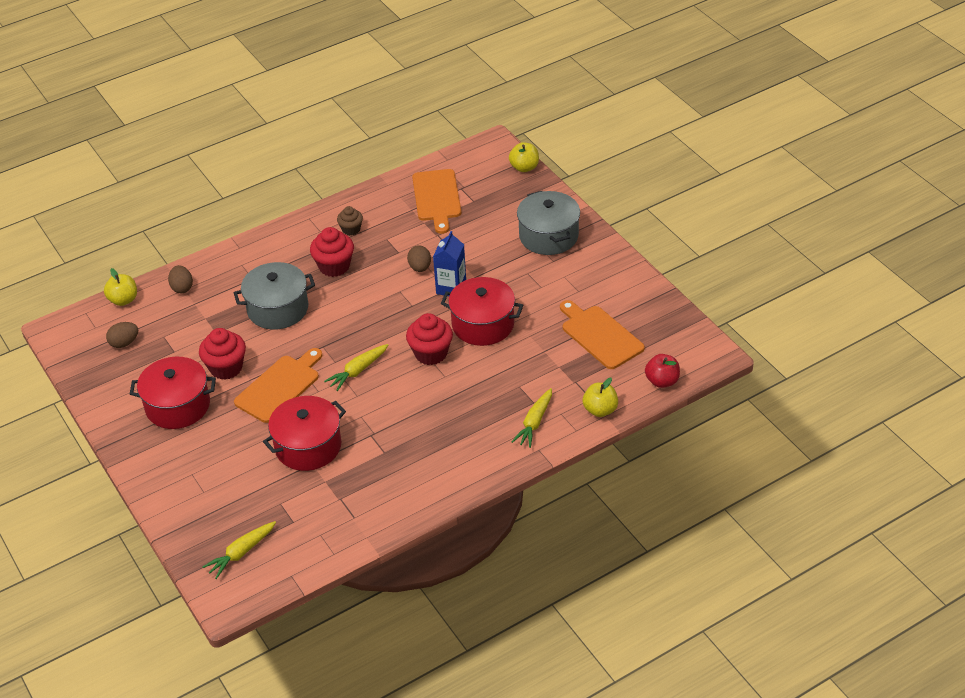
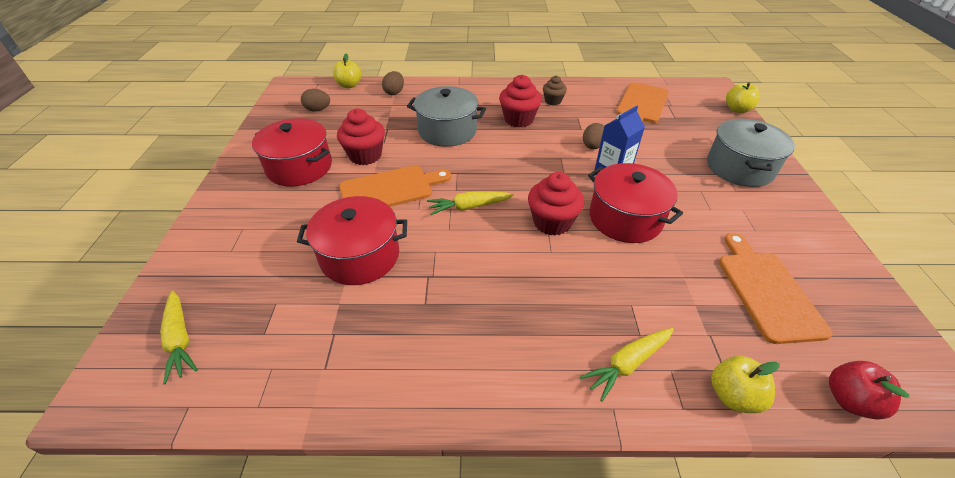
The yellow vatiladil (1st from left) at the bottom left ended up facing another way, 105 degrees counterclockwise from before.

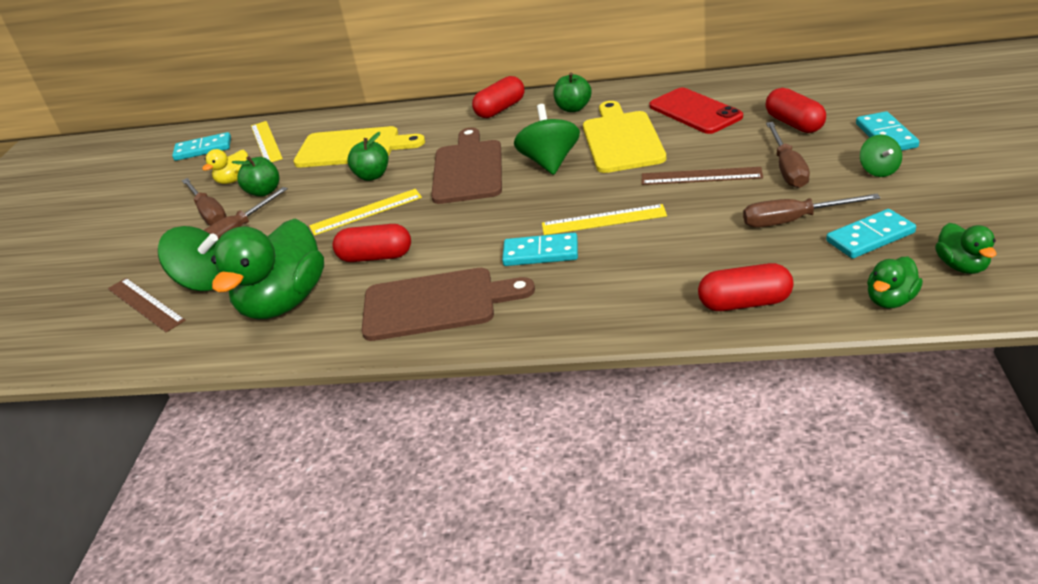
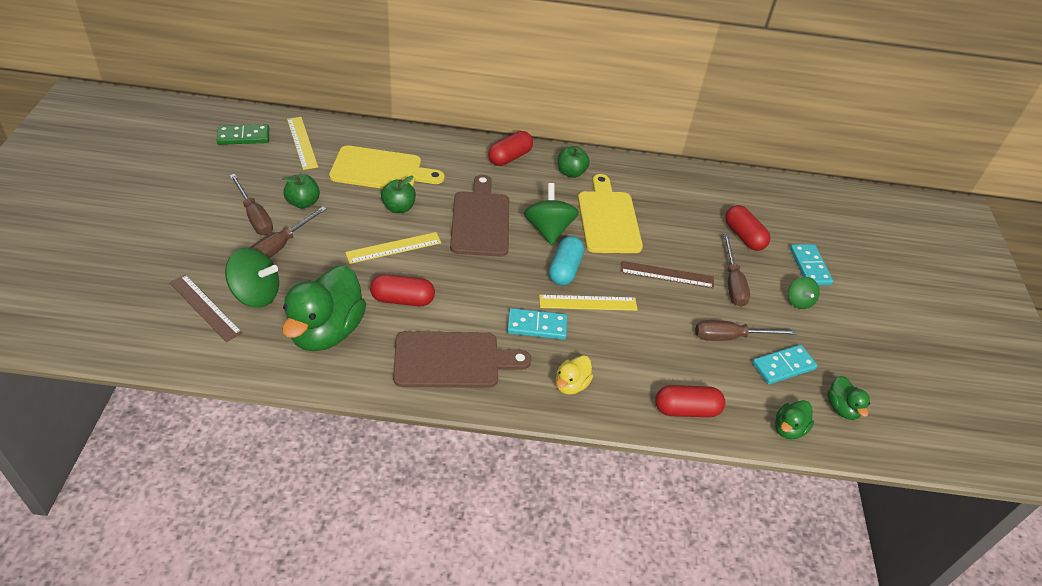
The second view lost the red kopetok at the top right. What was the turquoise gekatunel (1st from left) at the top left turned into the green gekatunel at the top left. The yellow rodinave ended up elsewhere, having gone from the top left to the centre. The second view gained the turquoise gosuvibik at the centre.

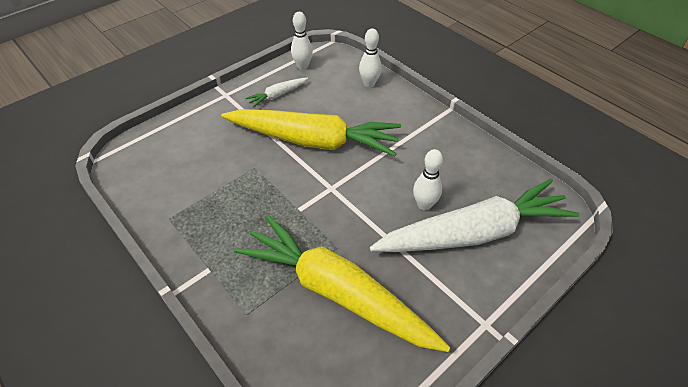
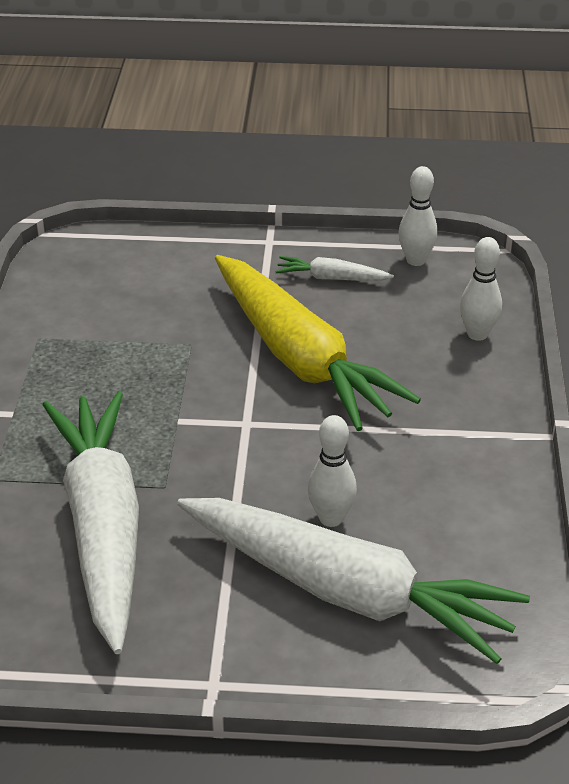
What was the yellow vatiladil (2nd from left) at the bottom centre turned into the white vatiladil (1st from left) at the middle left.

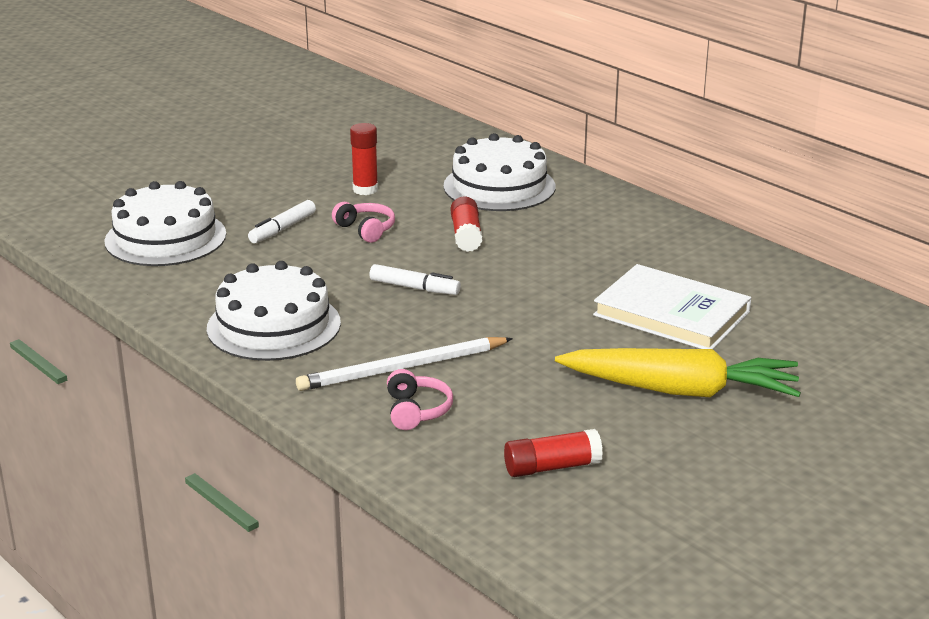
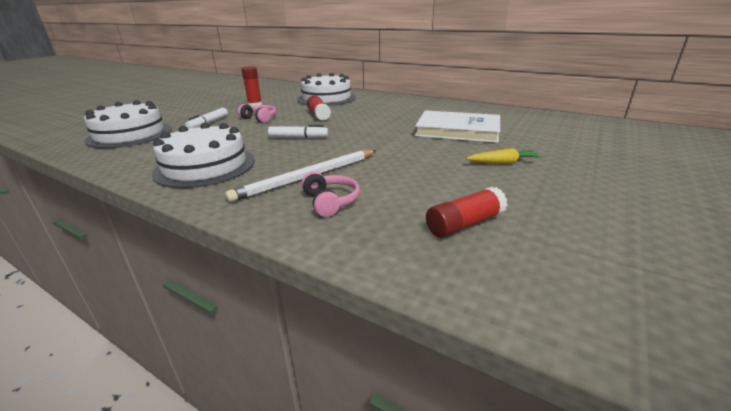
The size of the yellow vatiladil at the middle right changed by a factor of 0.44.

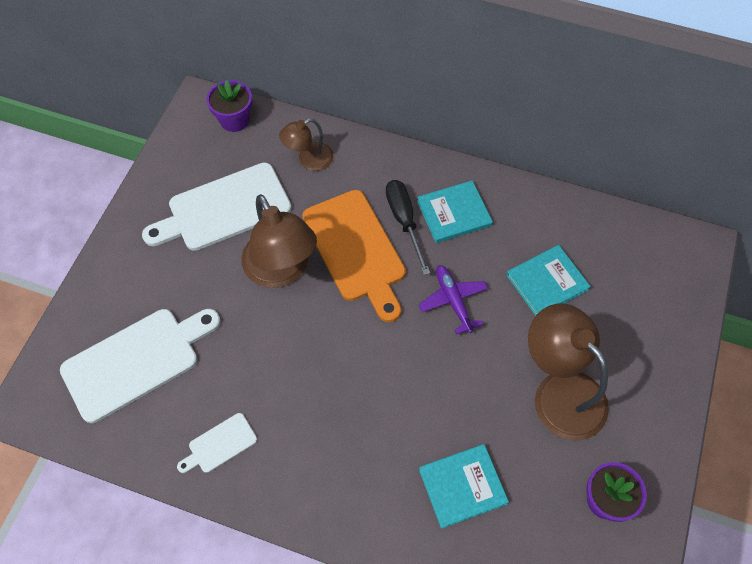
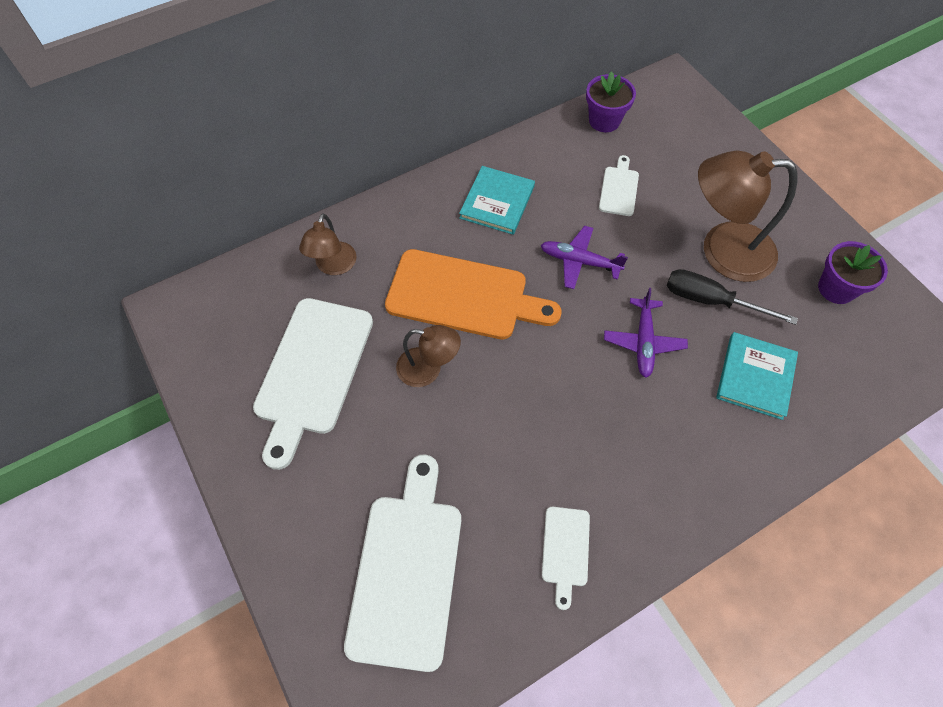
The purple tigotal (1st from left) ended up elsewhere, having gone from the top left to the top centre. The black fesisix ended up elsewhere, having gone from the centre to the middle right. The size of the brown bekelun (1st from left in the first image) at the centre changed by a factor of 0.55. Where the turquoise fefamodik (3rd from left) stood at the middle right, the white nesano (4th from left) came to stand at the top centre. The second view gained the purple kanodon (2nd from left) at the middle right.

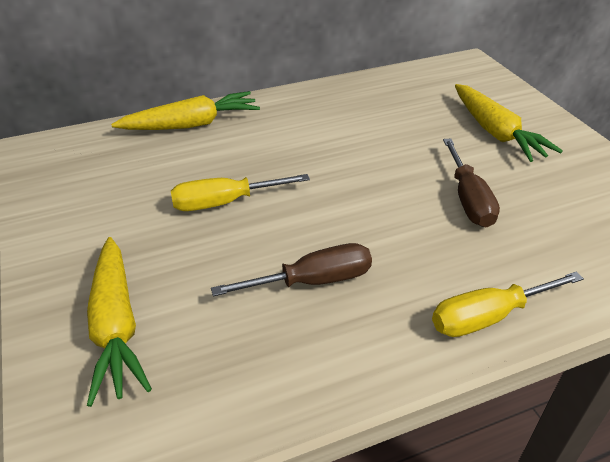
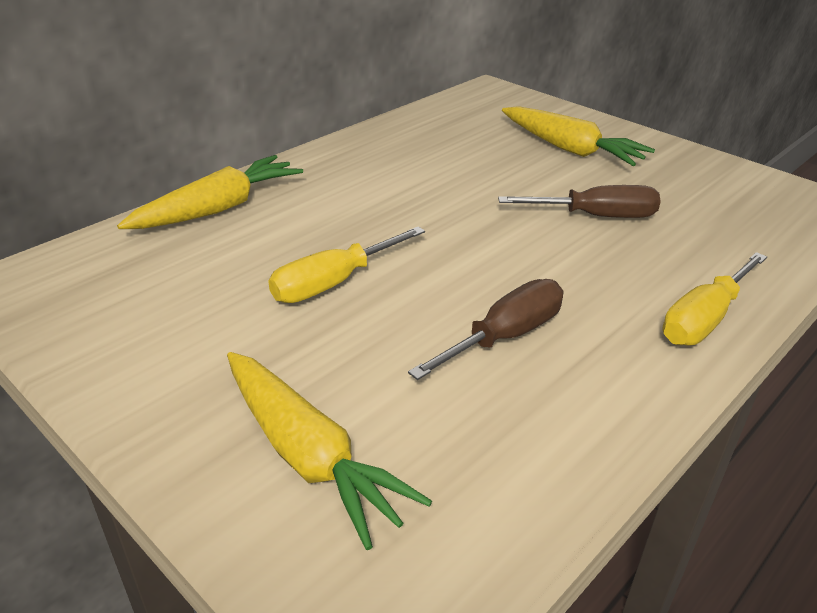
The brown fesisix (2nd from left) at the middle right ended up facing another way, 60 degrees counterclockwise from before.

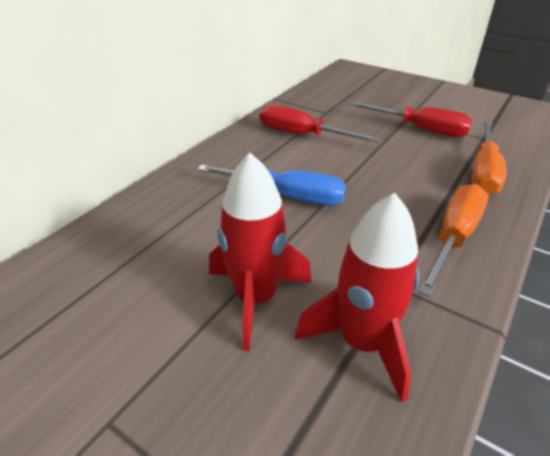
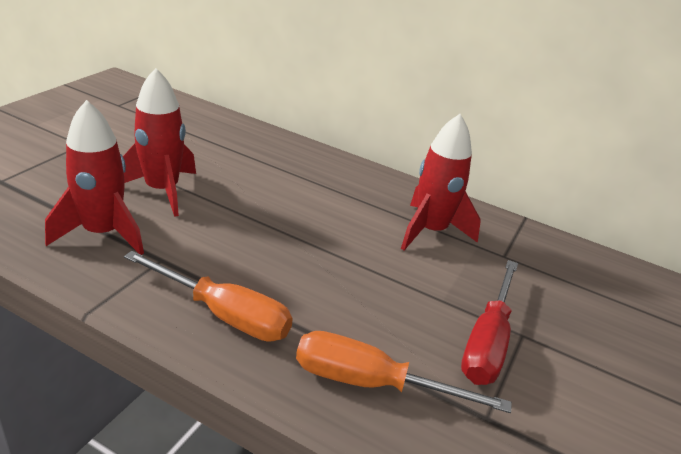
Where the red fesisix (1st from left) stood at the top centre, the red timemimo (3rd from left) came to stand at the centre. The second view lost the blue fesisix at the centre.

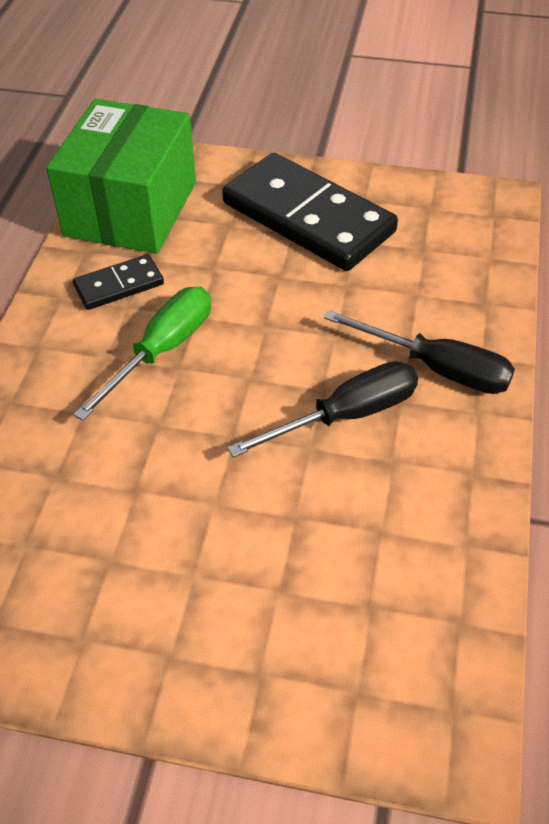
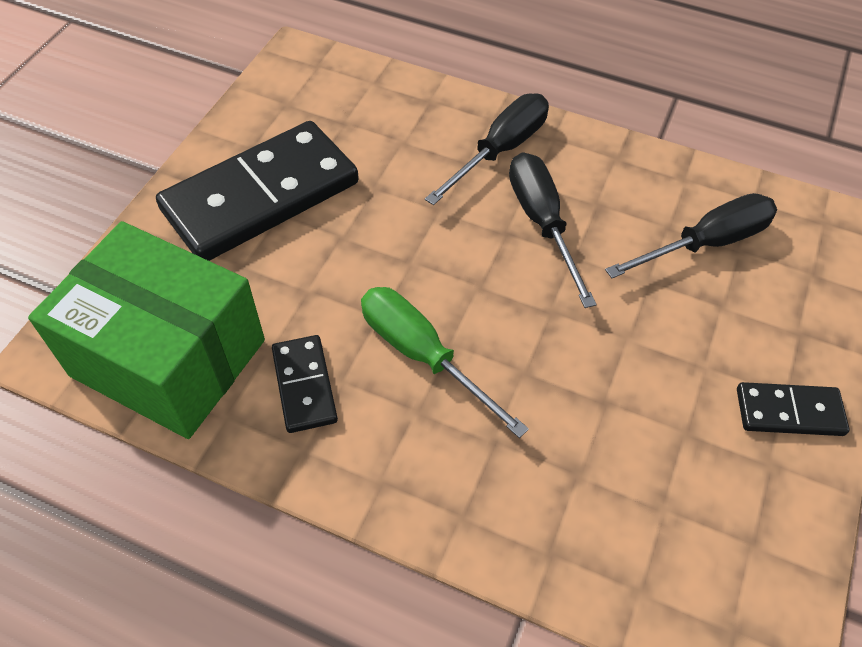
The second view gained the black fesisix (3rd from left) at the middle right. The second view gained the black gekatunel (3rd from left) at the middle right.

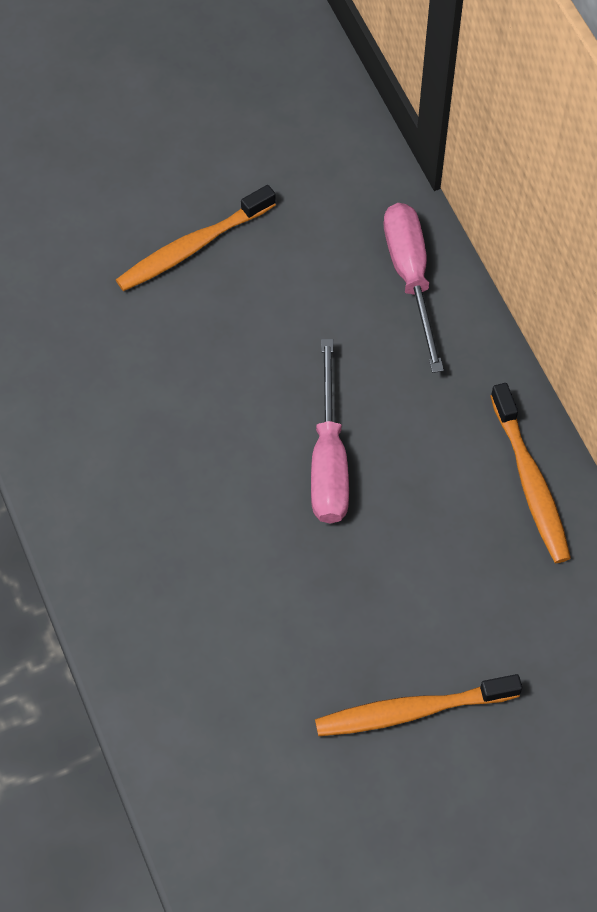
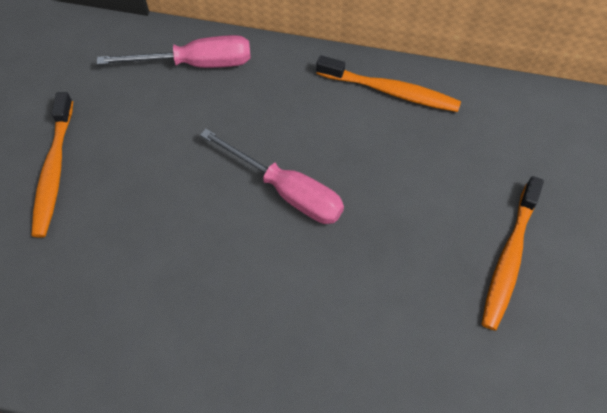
The pink fesisix (2nd from left in the first image) at the top right ended up facing another way, 150 degrees clockwise from before.

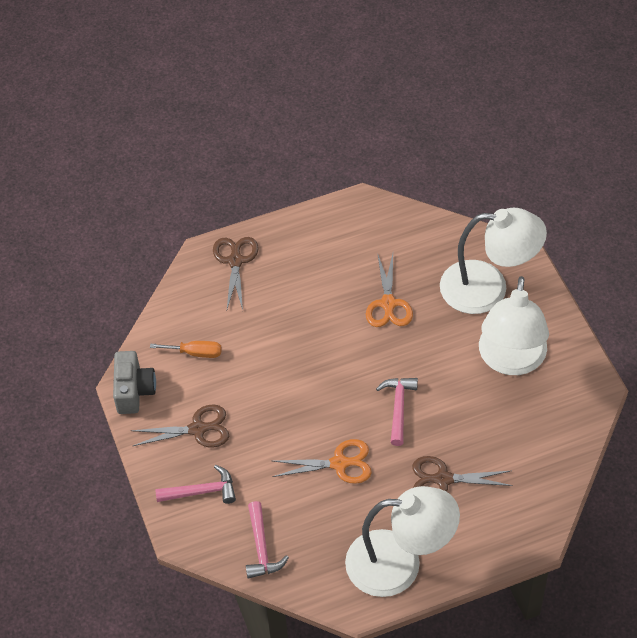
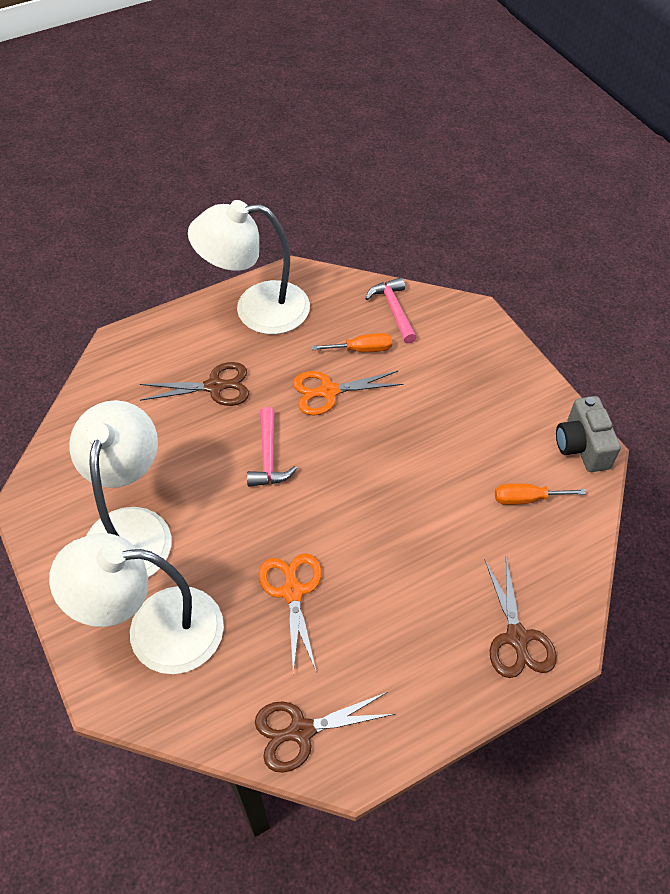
The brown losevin (1st from left in the first image) ended up elsewhere, having gone from the bottom left to the bottom centre. The second view lost the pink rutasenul (1st from left) at the bottom left. The second view gained the orange fesisix (1st from left) at the centre.

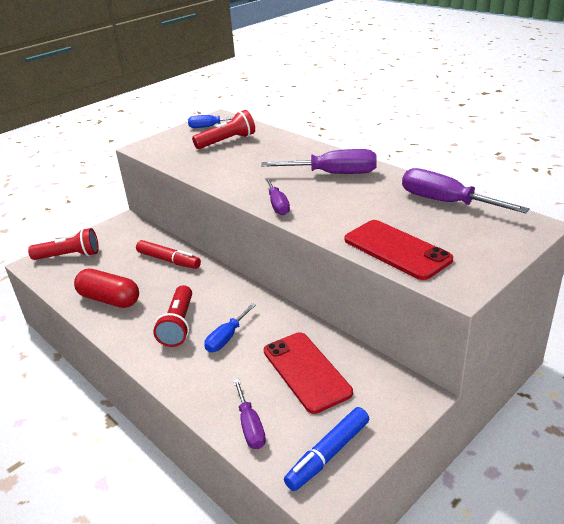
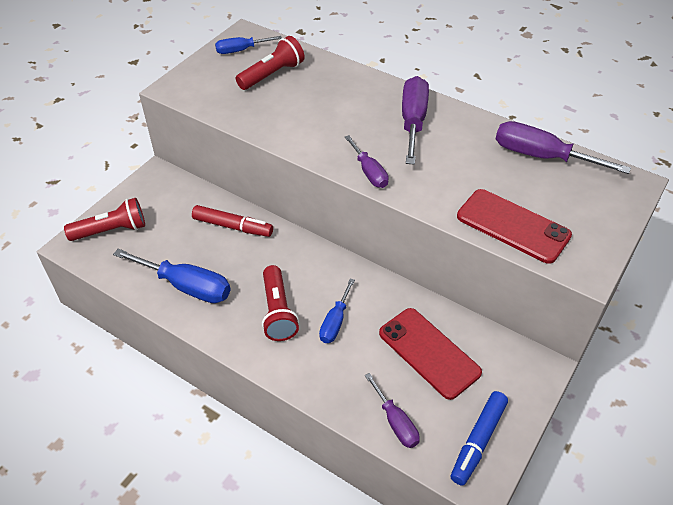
The purple fesisix (3rd from left) at the top centre ended up facing another way, 75 degrees counterclockwise from before. Where the red gosuvibik stood at the middle left, the blue fesisix (1st from left) came to stand at the middle left.

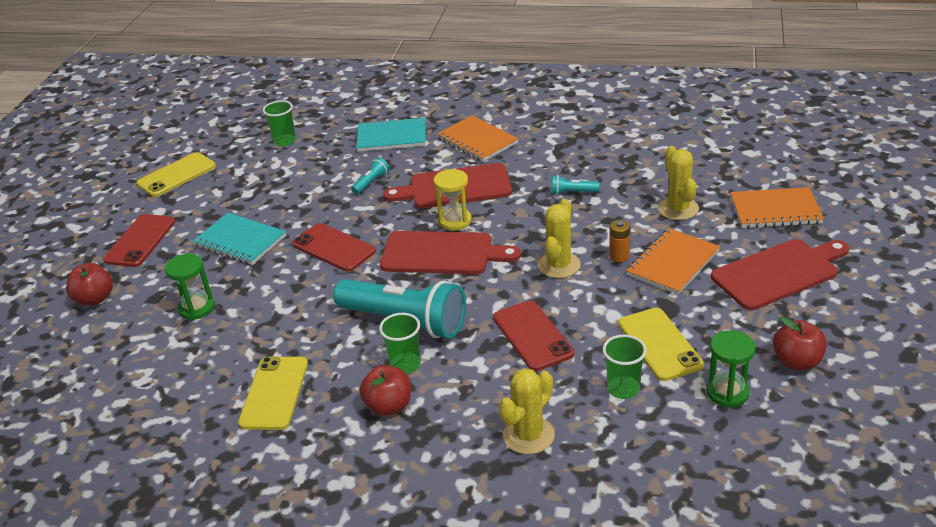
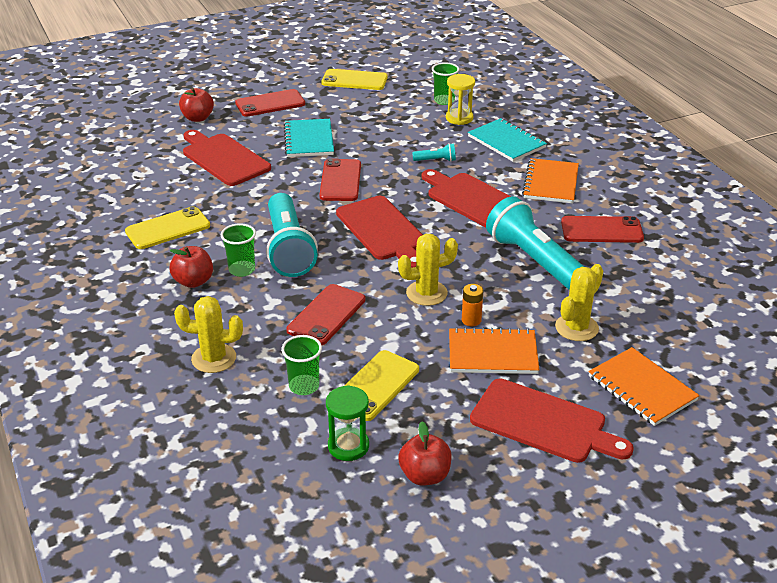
The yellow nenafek ended up elsewhere, having gone from the centre to the top centre. The size of the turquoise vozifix (3rd from left) at the centre changed by a factor of 2.40. Where the green nenafek (1st from left) stood at the middle left, the red nesano (1st from left) came to stand at the top left. The second view gained the red kopetok (4th from left) at the middle right.

